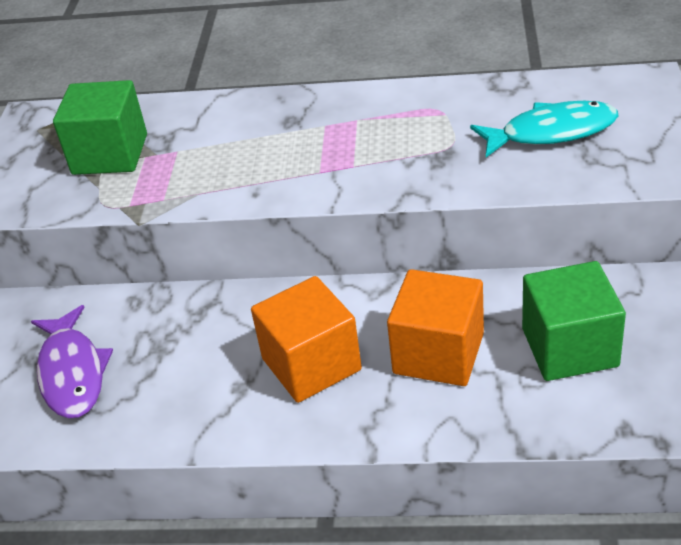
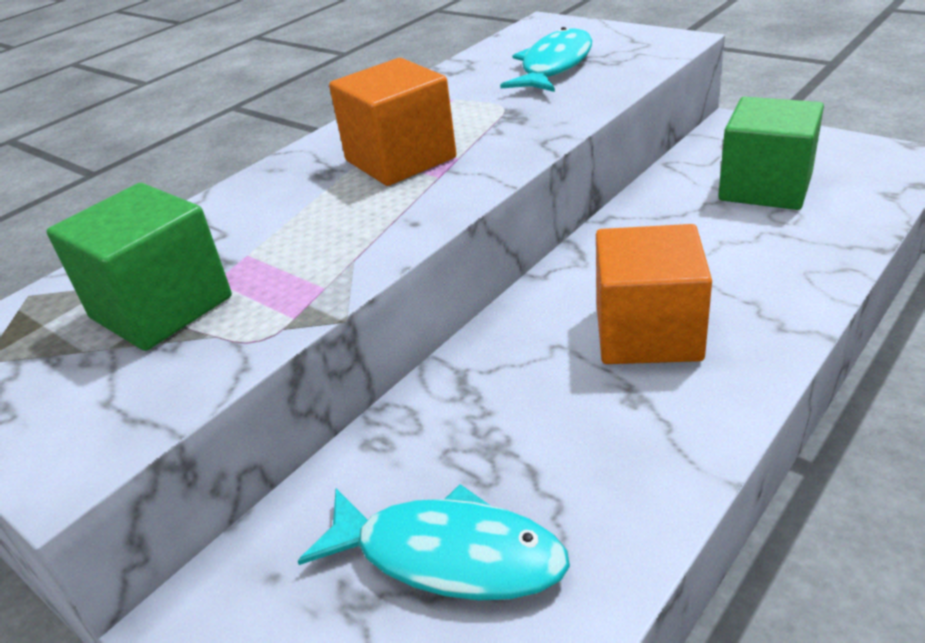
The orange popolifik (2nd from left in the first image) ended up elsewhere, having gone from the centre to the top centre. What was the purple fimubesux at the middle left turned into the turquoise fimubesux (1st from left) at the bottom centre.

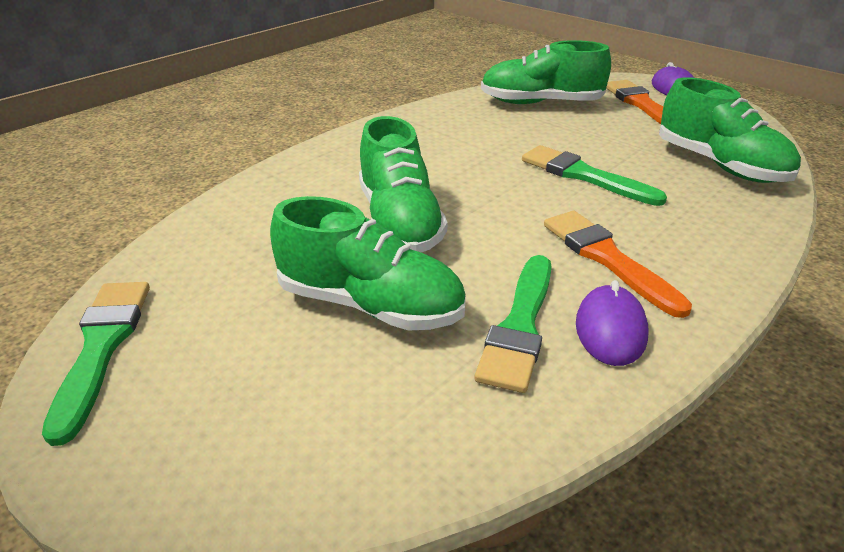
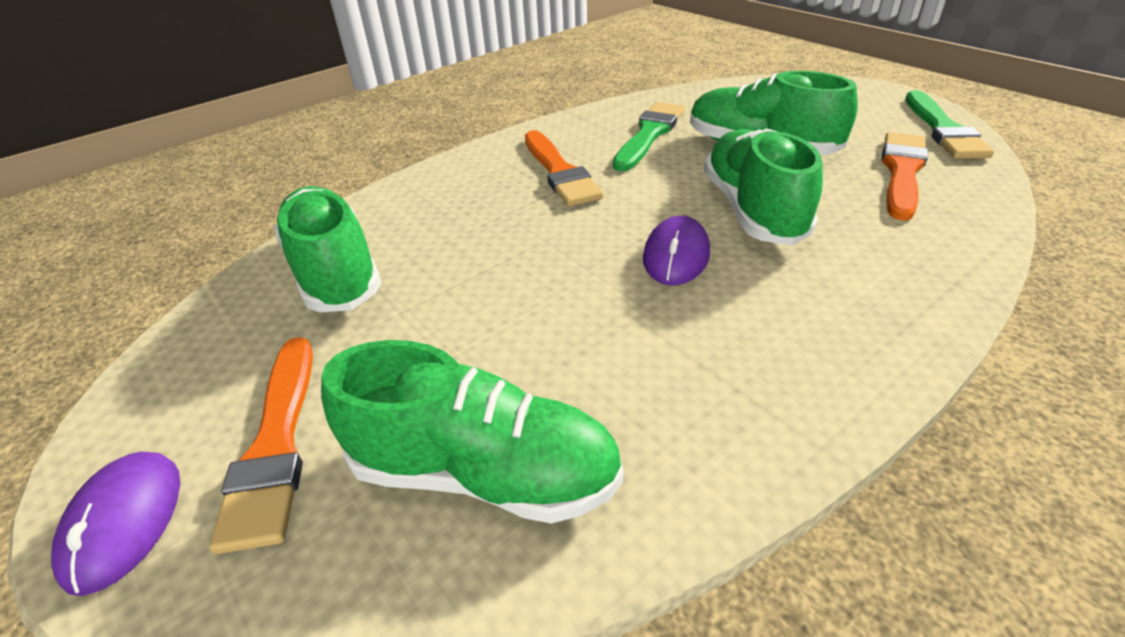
The second view lost the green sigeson (3rd from left) at the top right. The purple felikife (1st from left in the first image) ended up elsewhere, having gone from the middle right to the centre. The second view gained the orange sigeson (3rd from left) at the top right.

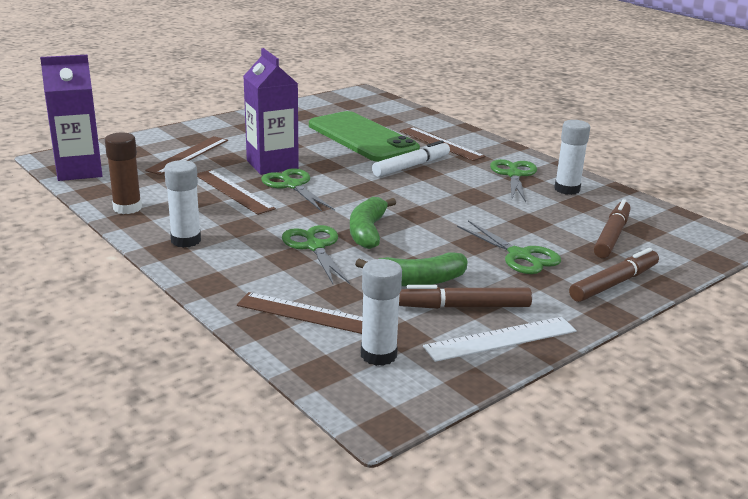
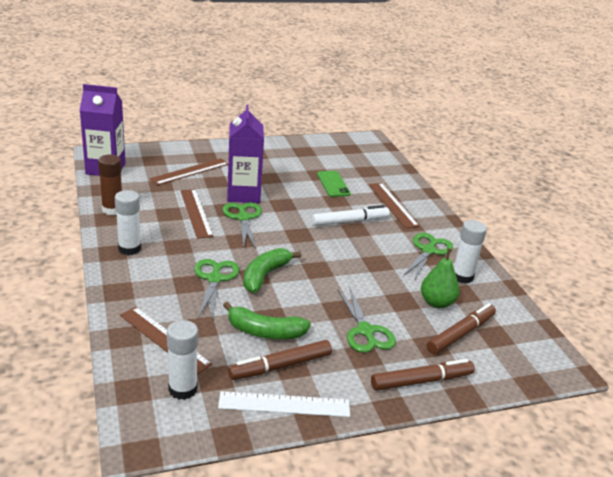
The size of the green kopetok at the top centre changed by a factor of 0.48. The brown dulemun (1st from left) at the centre ended up facing another way, 45 degrees counterclockwise from before. The second view gained the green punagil at the middle right.

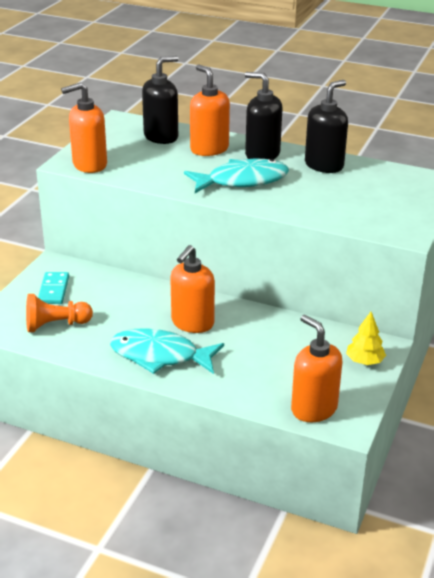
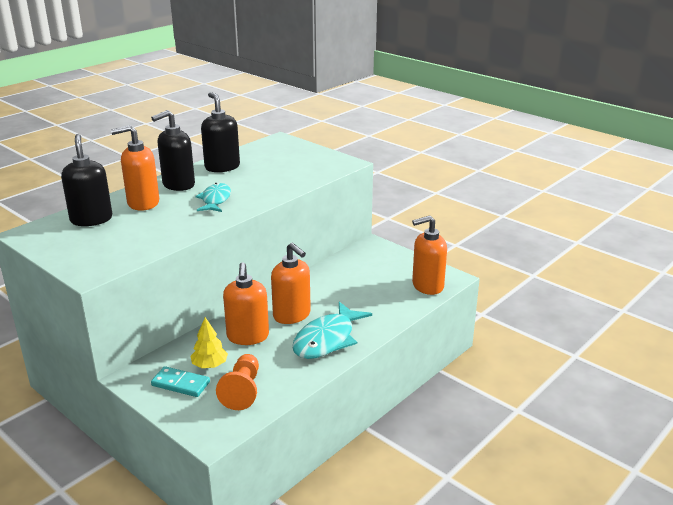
The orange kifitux (1st from left in the first image) ended up elsewhere, having gone from the top left to the centre. The size of the turquoise fimubesux (2nd from left in the first image) at the top centre changed by a factor of 0.64. The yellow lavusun ended up elsewhere, having gone from the middle right to the bottom left.

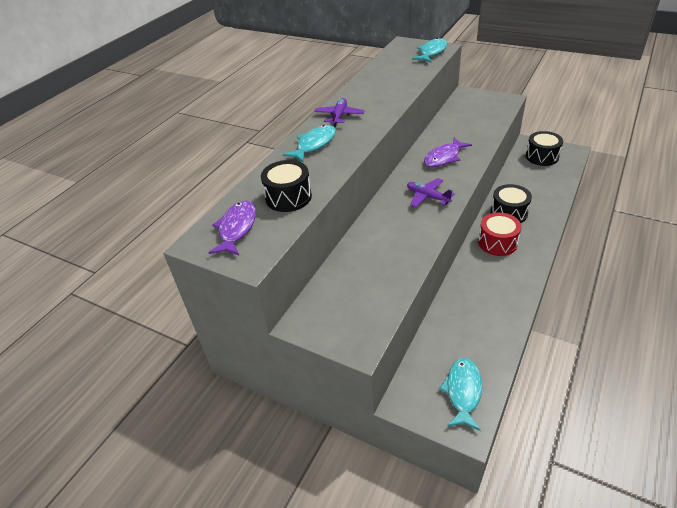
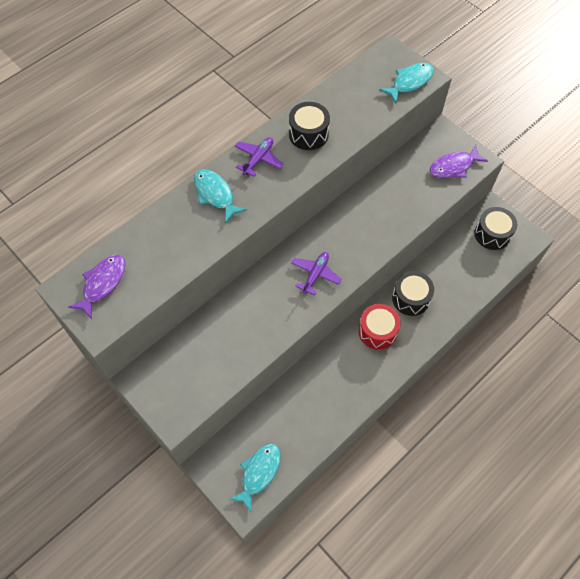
The turquoise fimubesux (1st from left) at the top centre ended up facing another way, 90 degrees counterclockwise from before. The purple fimubesux (2nd from left) ended up elsewhere, having gone from the top centre to the top right. The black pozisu (1st from left) ended up elsewhere, having gone from the centre to the top centre. The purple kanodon (2nd from left) at the centre ended up facing another way, 60 degrees clockwise from before.

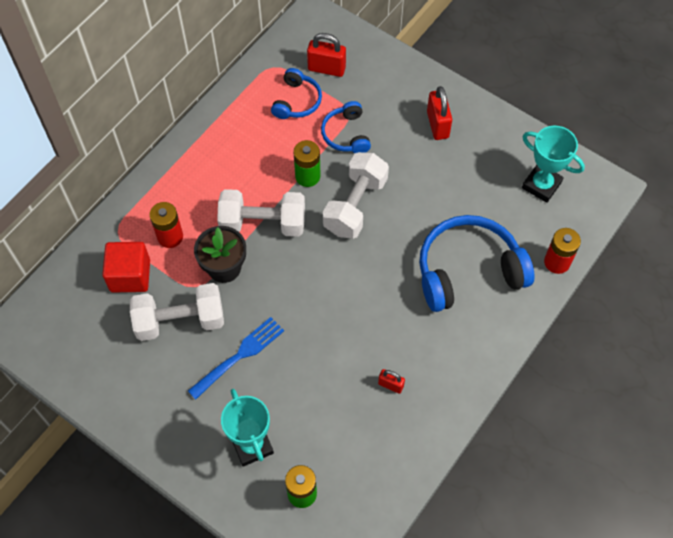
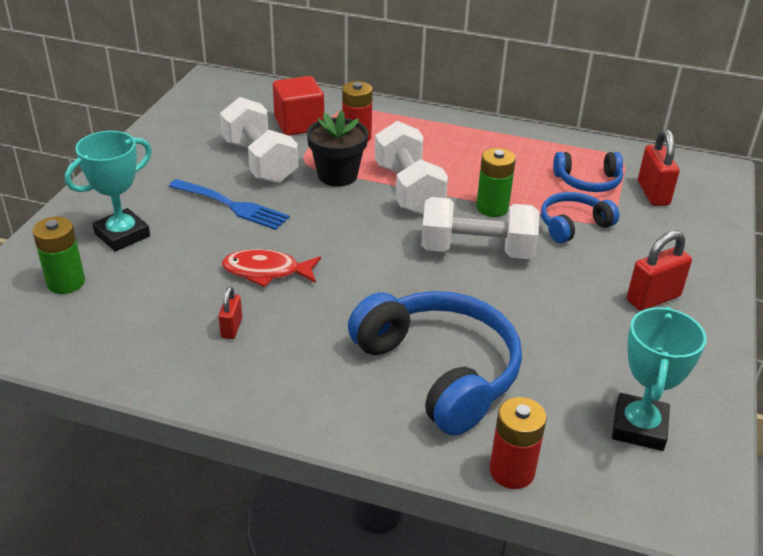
The second view gained the red fimubesux at the centre.

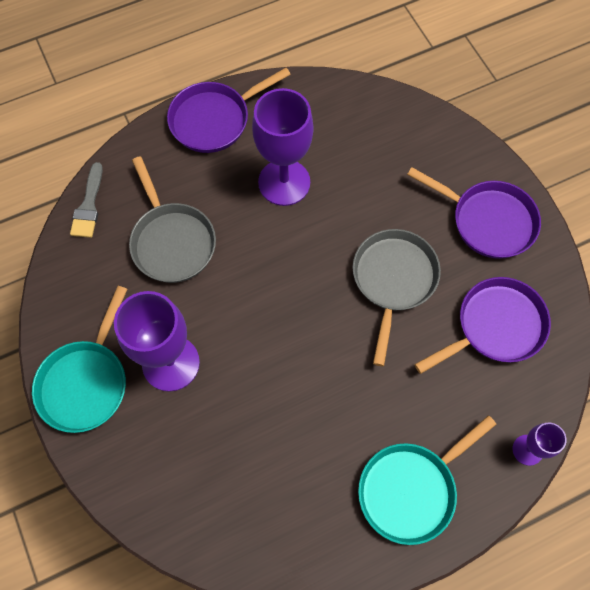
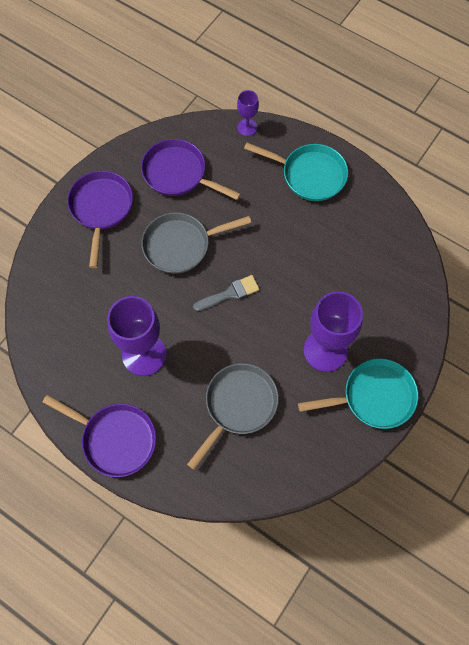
The grey sigeson ended up elsewhere, having gone from the middle left to the centre.

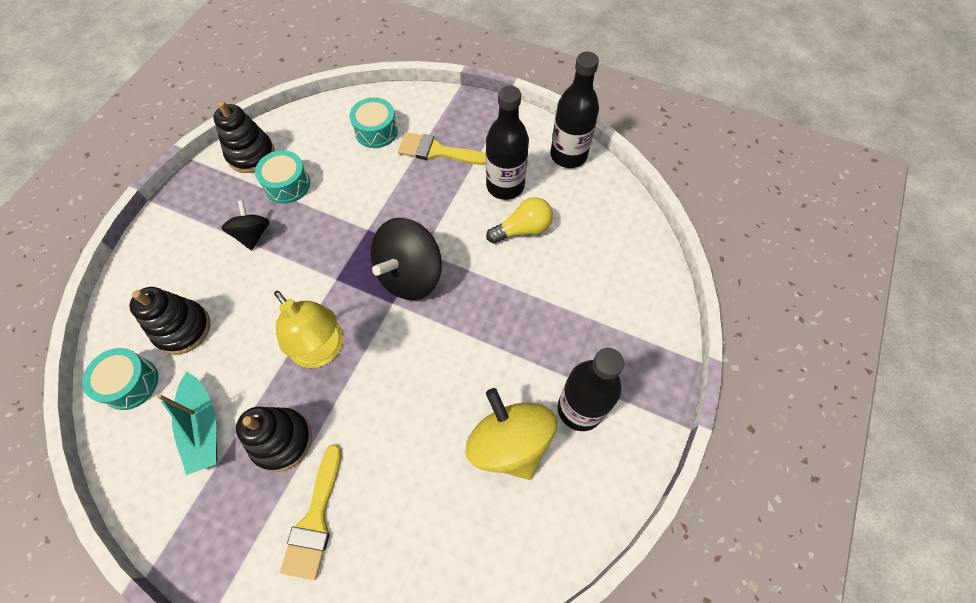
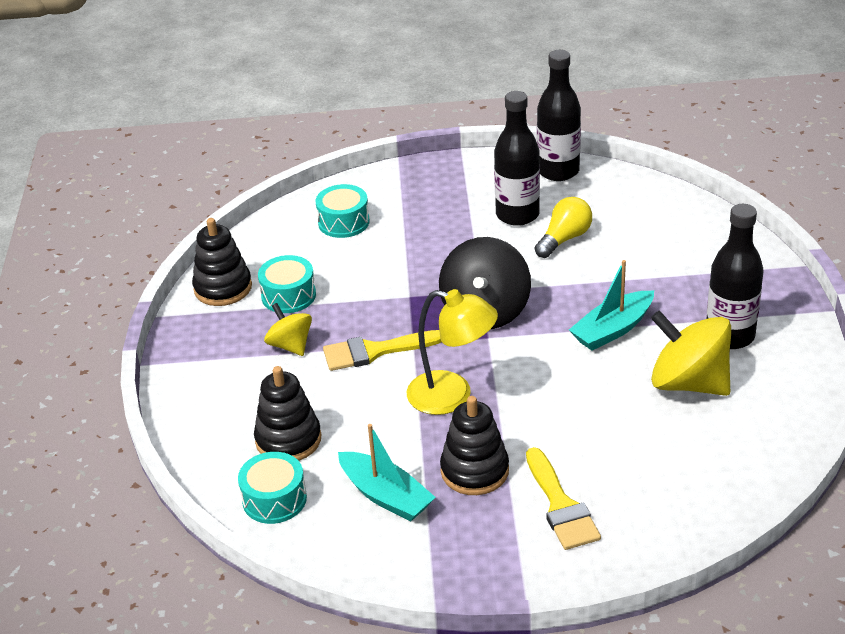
The yellow sigeson (2nd from left in the first image) ended up elsewhere, having gone from the top centre to the centre. What was the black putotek (1st from left) at the middle left turned into the yellow putotek (1st from left) at the centre. The second view gained the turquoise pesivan (2nd from left) at the middle right.

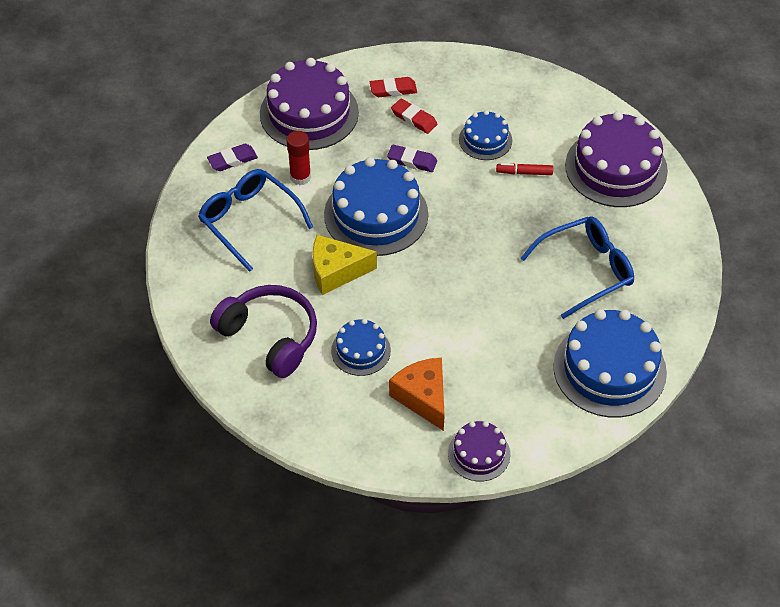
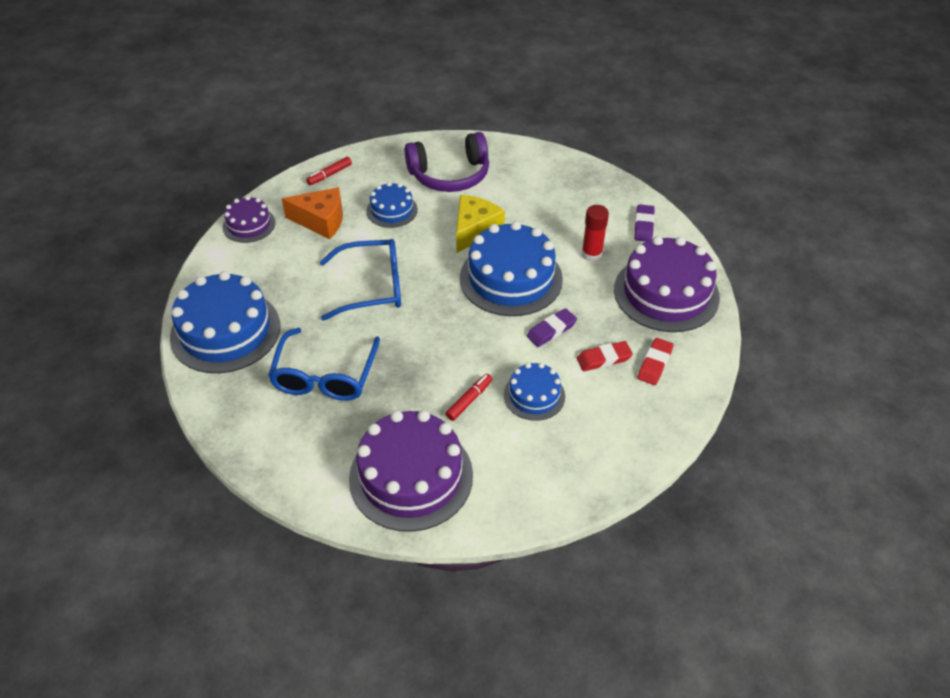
The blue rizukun (1st from left in the first image) ended up elsewhere, having gone from the middle left to the centre. The second view gained the red dulemun (1st from left) at the top centre.

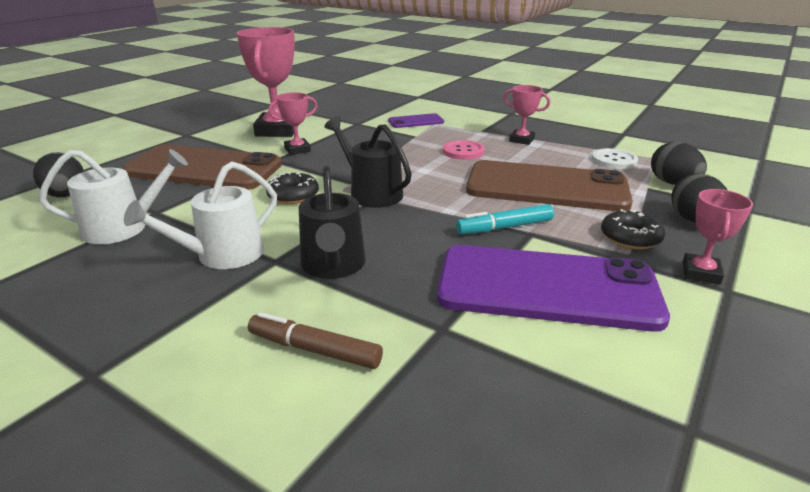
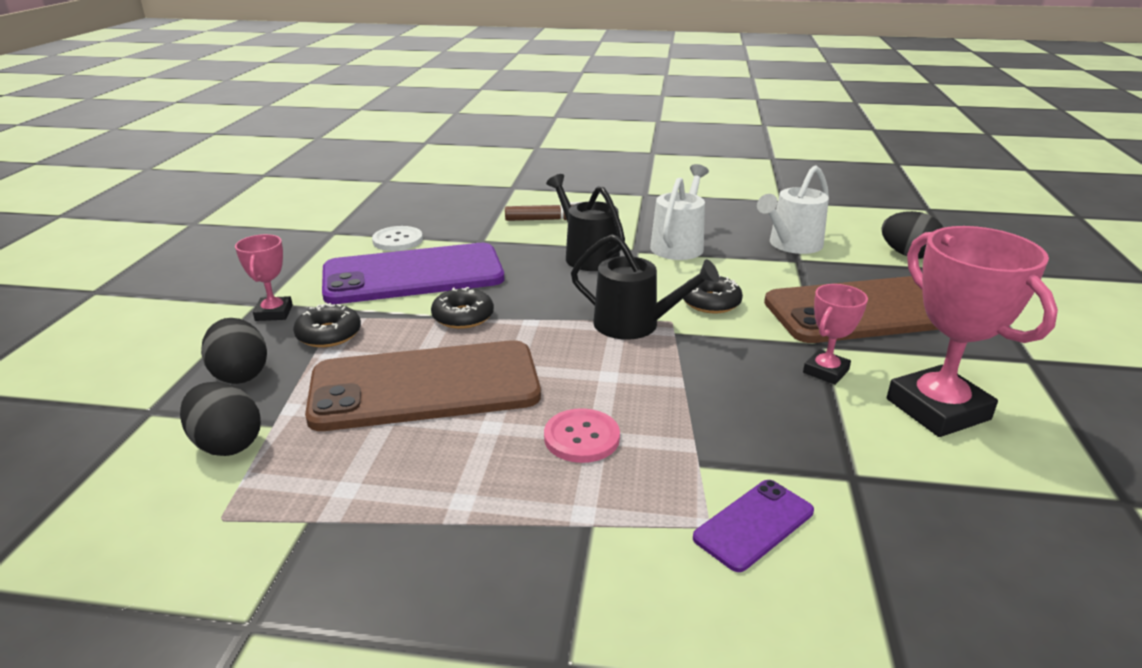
The second view lost the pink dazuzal (3rd from left) at the top centre. The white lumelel ended up elsewhere, having gone from the top right to the centre. Where the turquoise dulemun stood at the centre, the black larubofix (2nd from left) came to stand at the centre.

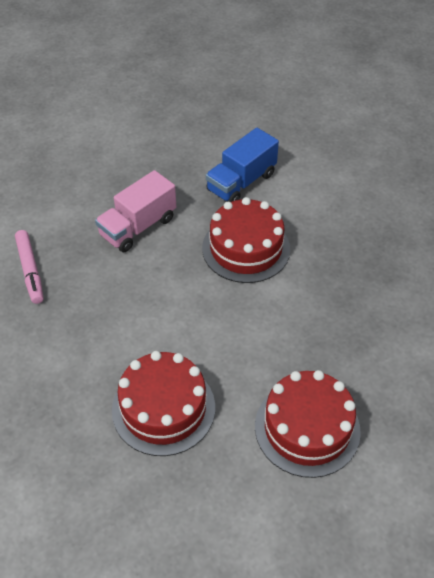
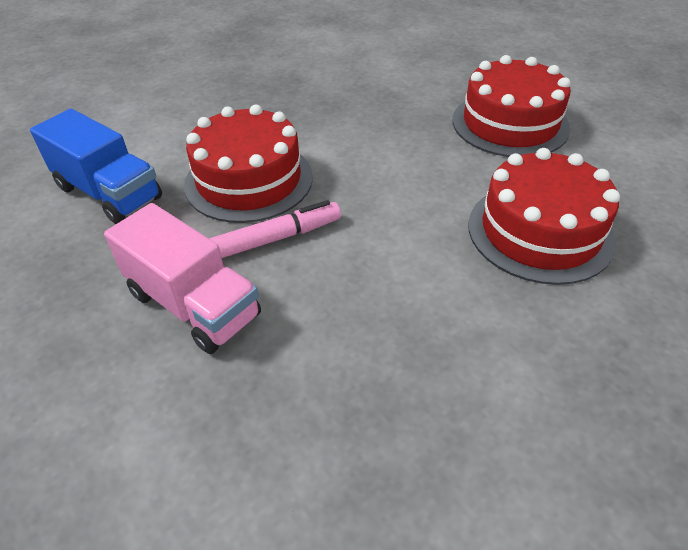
The pink dulemun ended up elsewhere, having gone from the middle left to the centre.

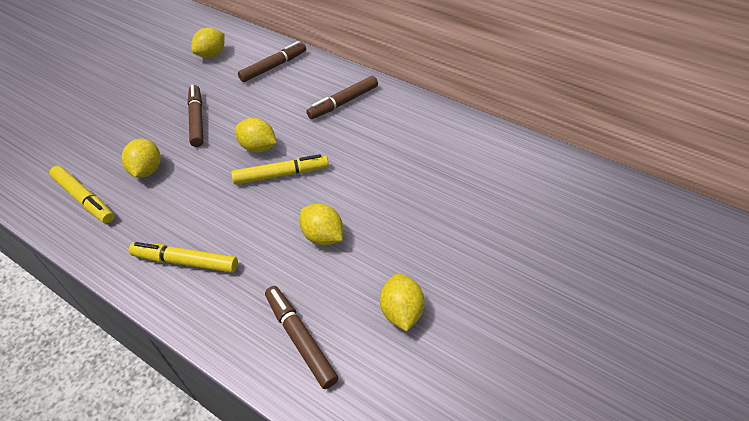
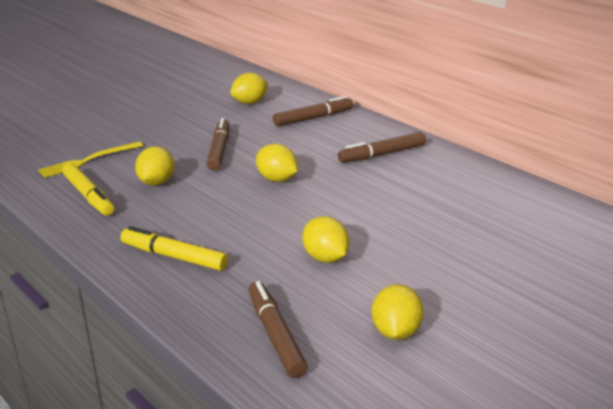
The second view lost the yellow dulemun (3rd from left) at the centre. The second view gained the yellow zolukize at the middle left.

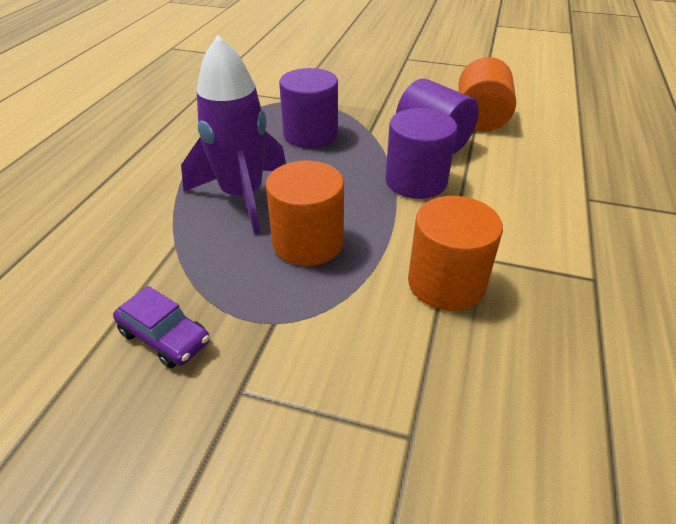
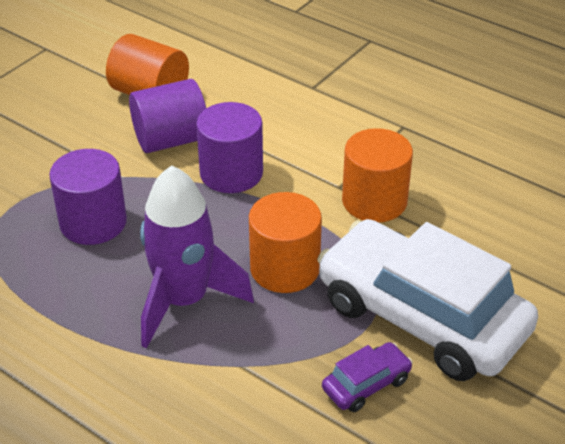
The second view gained the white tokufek at the bottom right.

